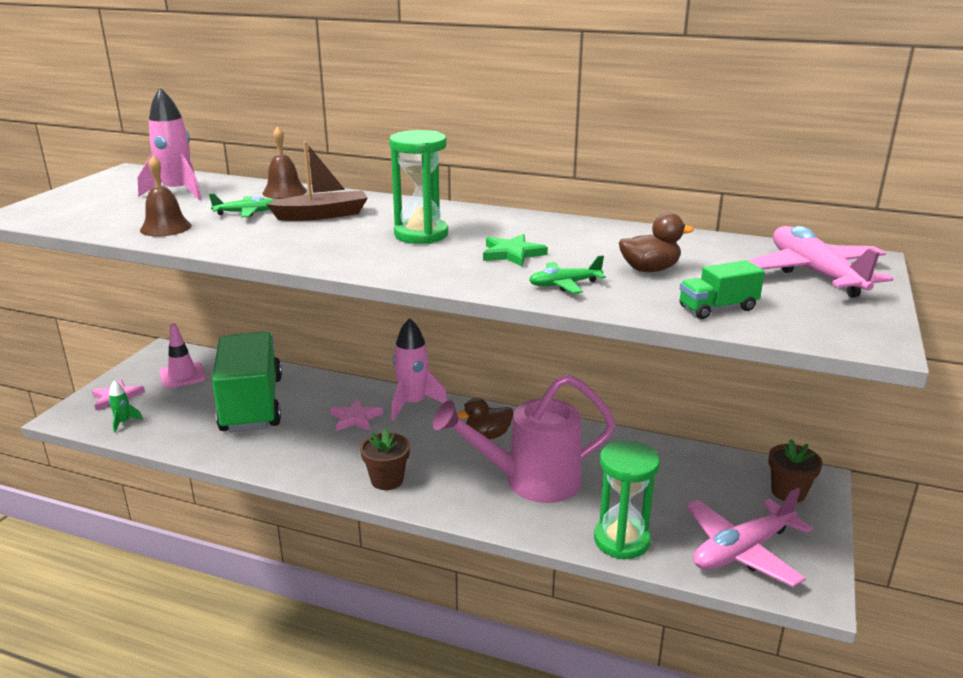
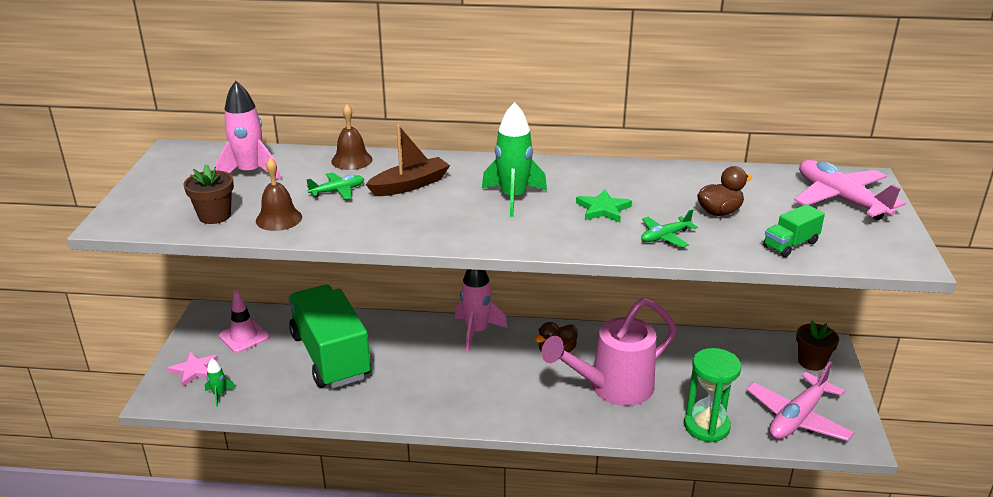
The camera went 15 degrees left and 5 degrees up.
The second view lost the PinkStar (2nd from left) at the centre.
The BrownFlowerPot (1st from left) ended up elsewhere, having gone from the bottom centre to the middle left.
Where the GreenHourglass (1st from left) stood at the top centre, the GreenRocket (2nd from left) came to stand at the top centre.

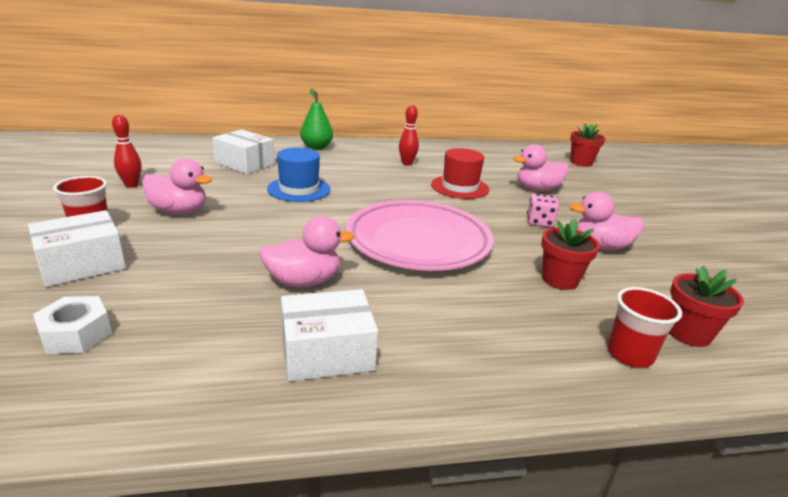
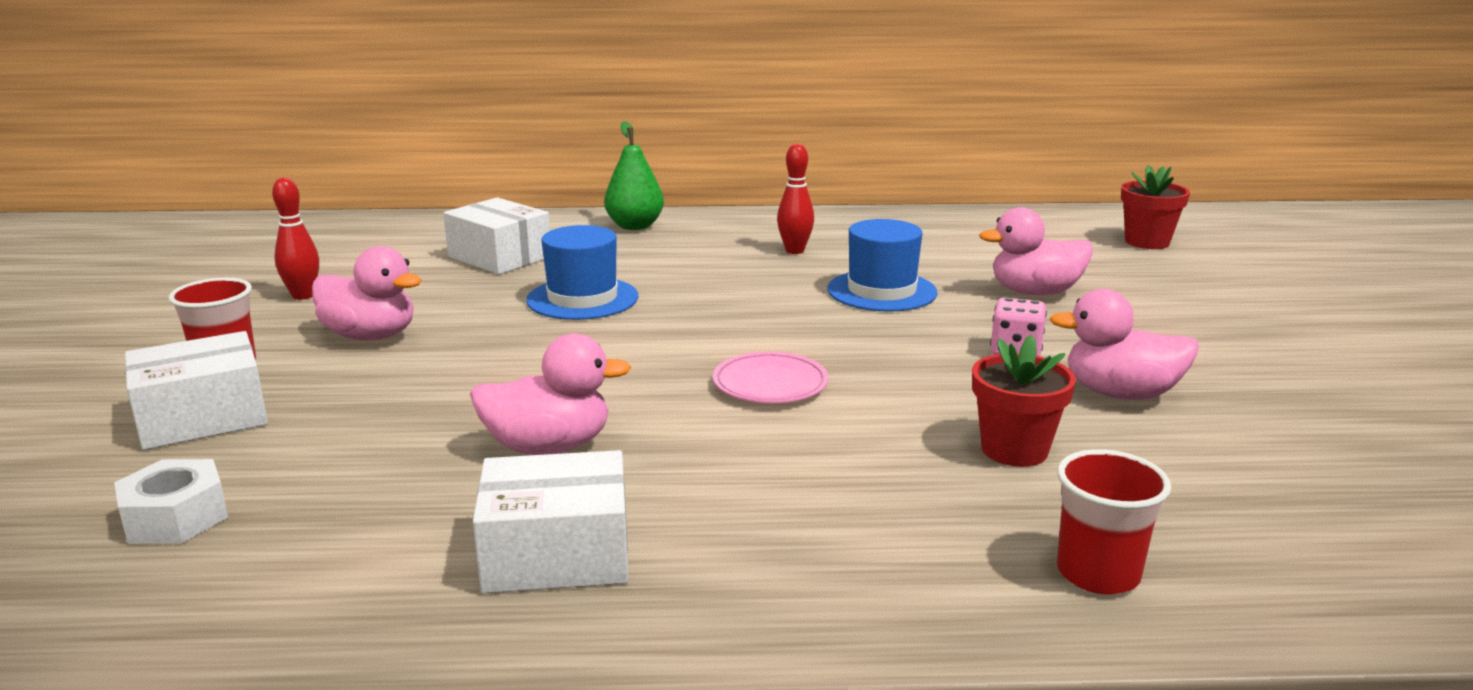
The camera went 10 degrees right and 5 degrees down.
The second view lost the RedFlowerPot (3rd from left) at the middle right.
What was the RedHat at the centre turned into the BlueHat (2nd from left) at the centre.
The size of the PinkPlate at the centre changed by a factor of 0.44.

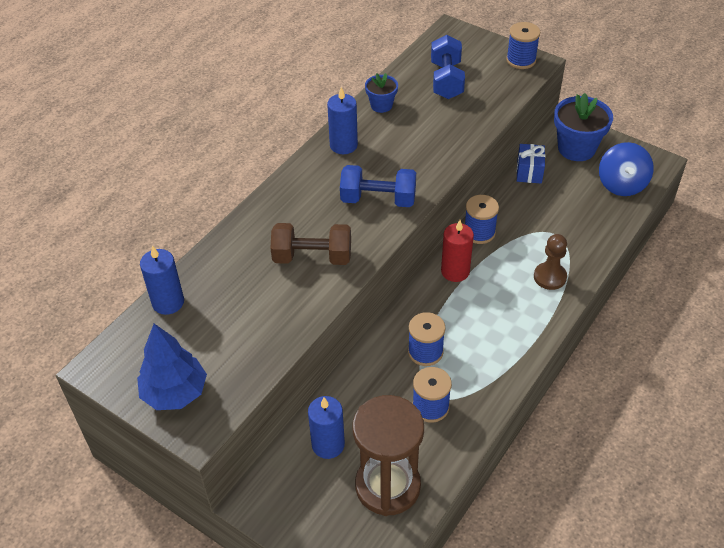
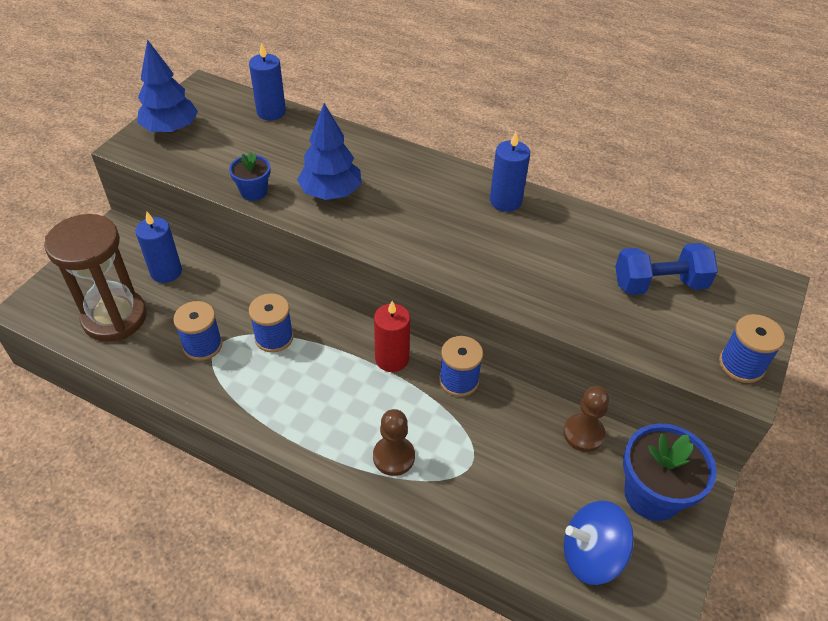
The camera went 80 degrees right and 0 degrees up.
The second view lost the BlueDumbbell (1st from left) at the centre.
The BlueFlowerPot (1st from left) ended up elsewhere, having gone from the top centre to the top left.
Where the BrownDumbbell stood at the centre, the BlueTree (2nd from left) came to stand at the top centre.
Where the BlueGift stood at the top right, the BrownPawn (2nd from left) came to stand at the bottom right.

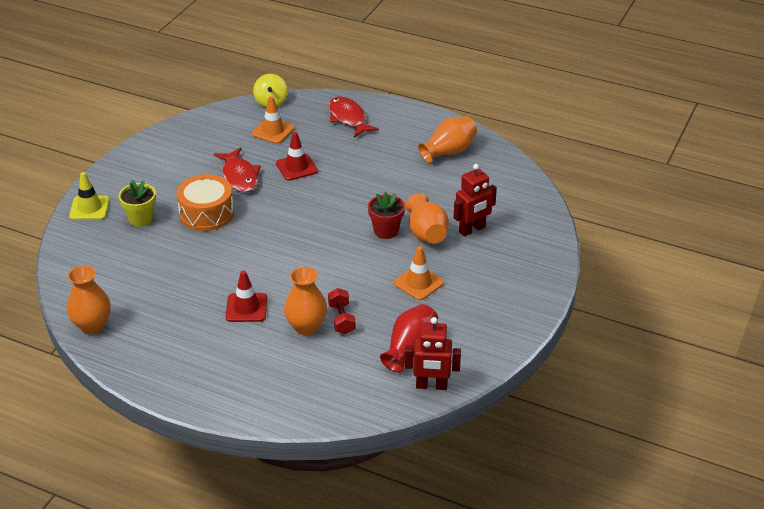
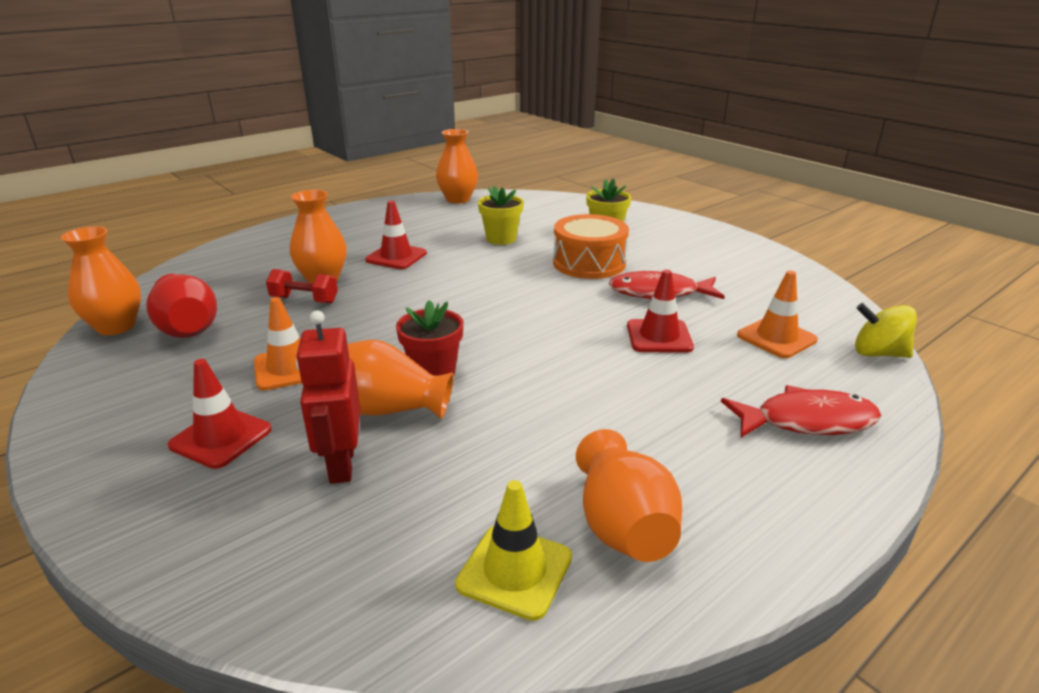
The camera went 115 degrees right and 10 degrees down.
The second view gained the RedTrafficCone (1st from left) at the middle left.
The second view gained the YellowFlowerPot (1st from left) at the top centre.
The YellowTrafficCone ended up elsewhere, having gone from the middle left to the bottom centre.
Where the RedRobot (1st from left) stood at the bottom centre, the OrangeVase (1st from left) came to stand at the middle left.

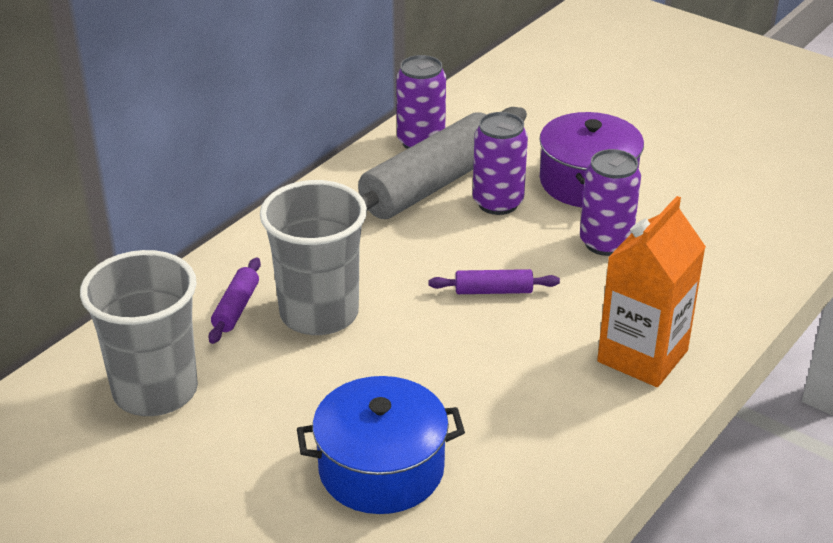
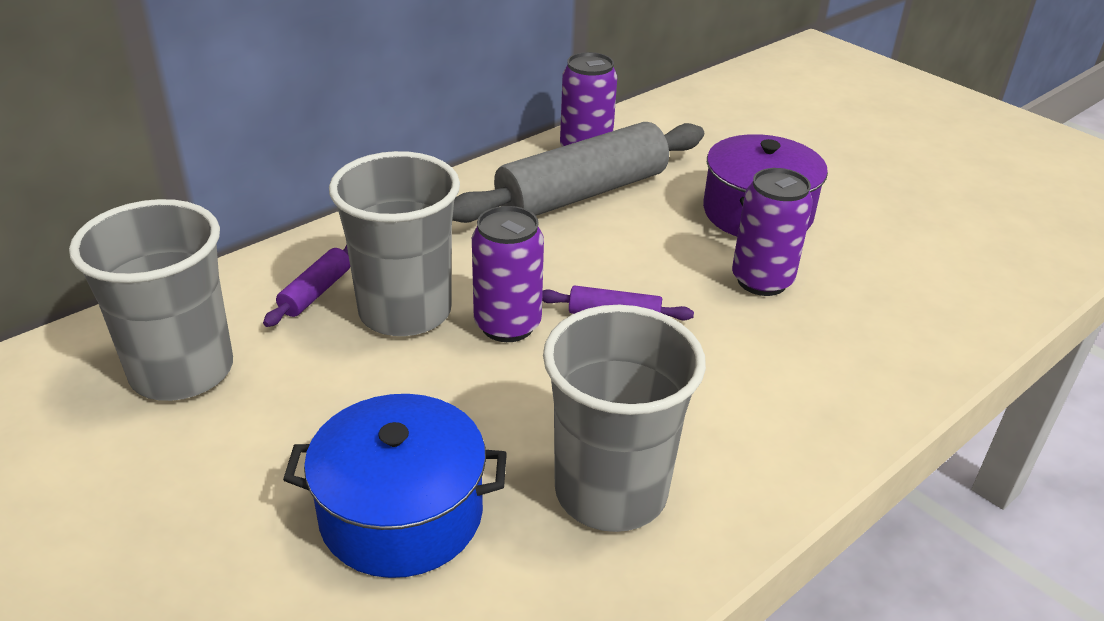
The camera went 10 degrees right and 0 degrees up.
The second view lost the OrangeCarton at the middle right.
The second view gained the GreyCup (3rd from left) at the bottom centre.
The PurpleCan (2nd from left in the first image) ended up elsewhere, having gone from the top centre to the centre.

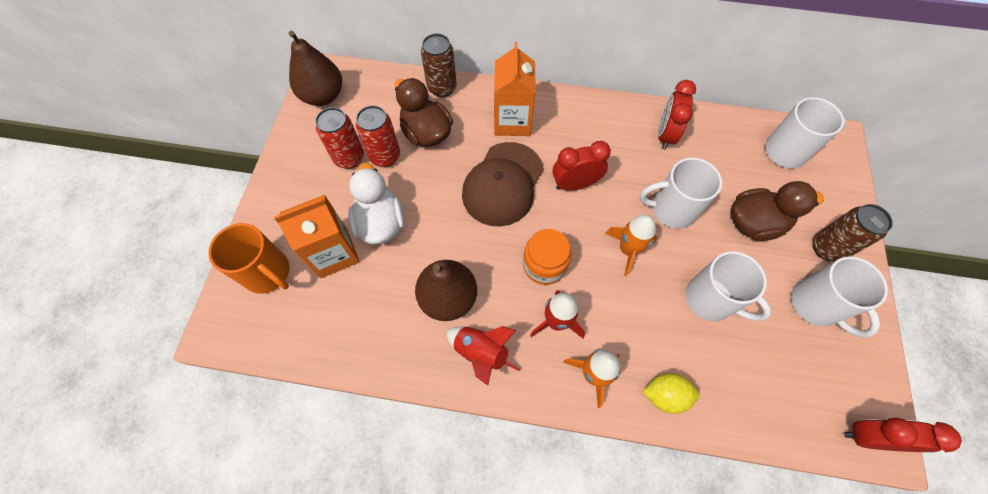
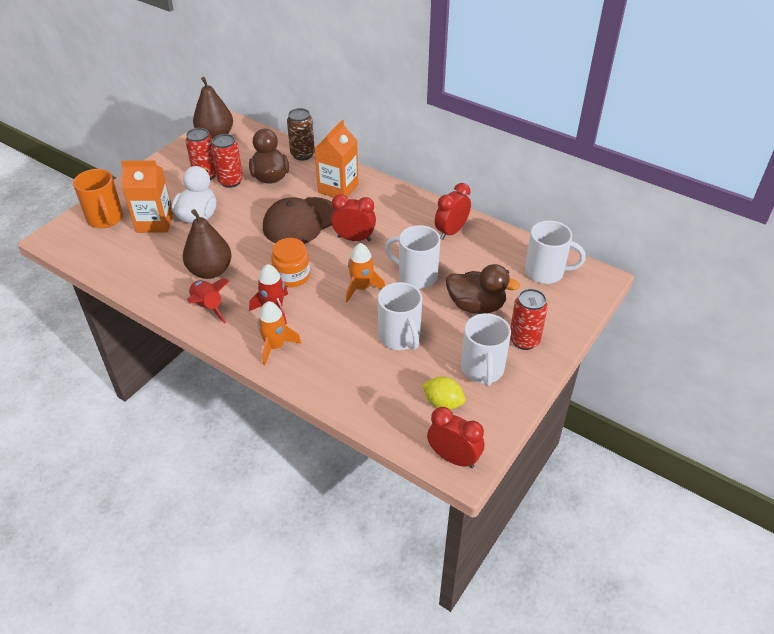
The camera went 25 degrees right and 20 degrees down.
The YellowLemon ended up elsewhere, having gone from the bottom right to the centre.
What was the BrownCan (2nd from left) at the middle right turned into the RedCan (3rd from left) at the middle right.

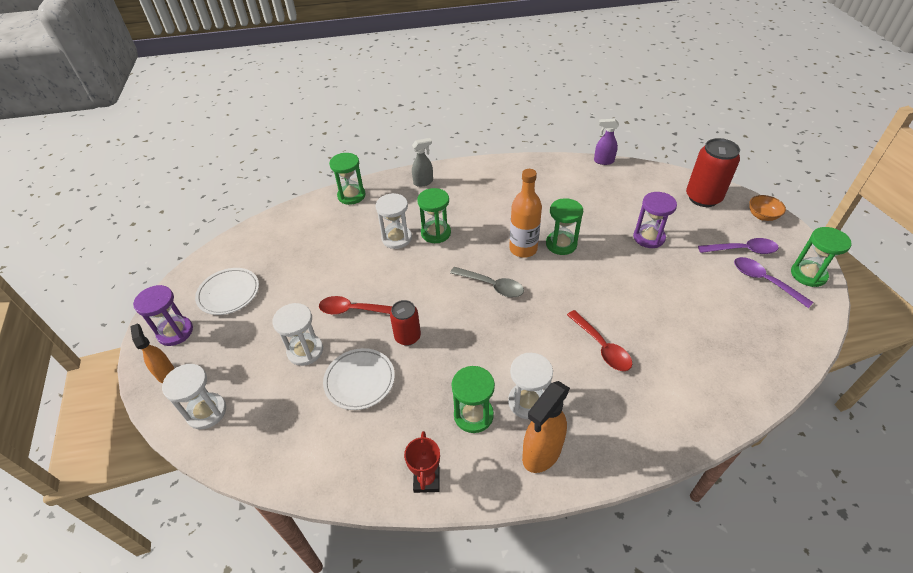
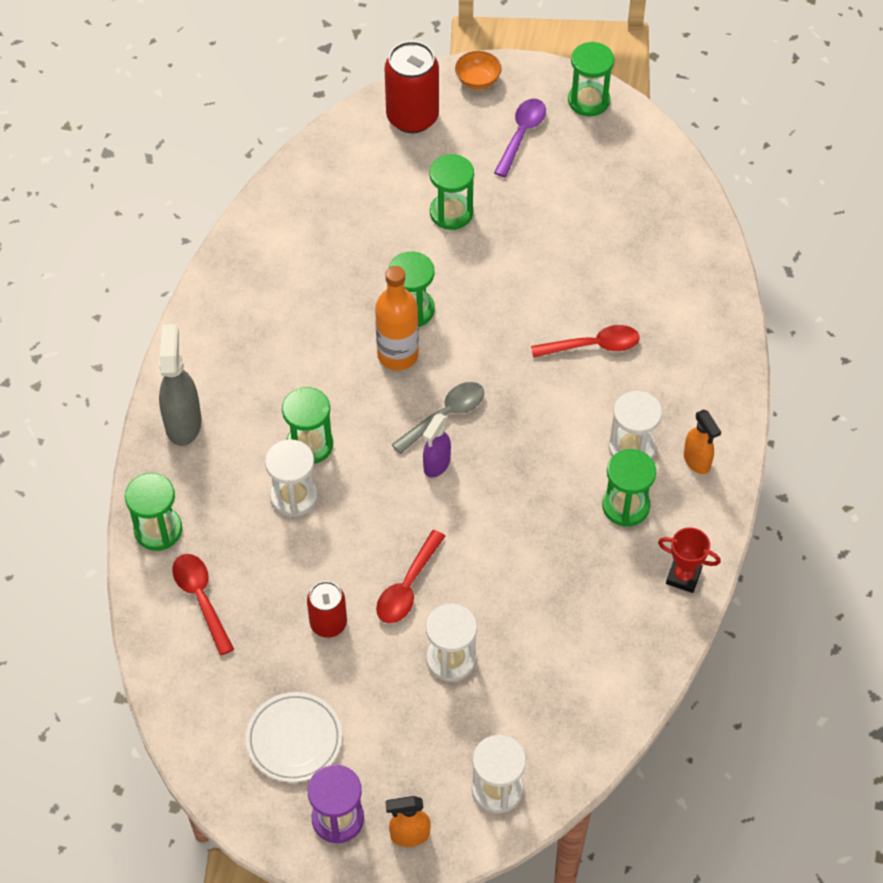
The camera went 70 degrees left and 10 degrees up.
The second view lost the WhitePlate (2nd from left) at the centre.
The second view lost the PurpleSpoon (2nd from left) at the middle right.
The second view gained the RedSpoon (1st from left) at the bottom left.
The RedCan (1st from left) ended up elsewhere, having gone from the centre to the bottom centre.
The PurpleSprayBottle ended up elsewhere, having gone from the top centre to the centre.
What was the PurpleHourglass (2nd from left) at the middle right turned into the GreenHourglass (4th from left) at the top centre.
The size of the GreySprayBottle at the top centre changed by a factor of 1.60.
The size of the OrangeSprayBottle (2nd from left) at the bottom centre changed by a factor of 0.62.

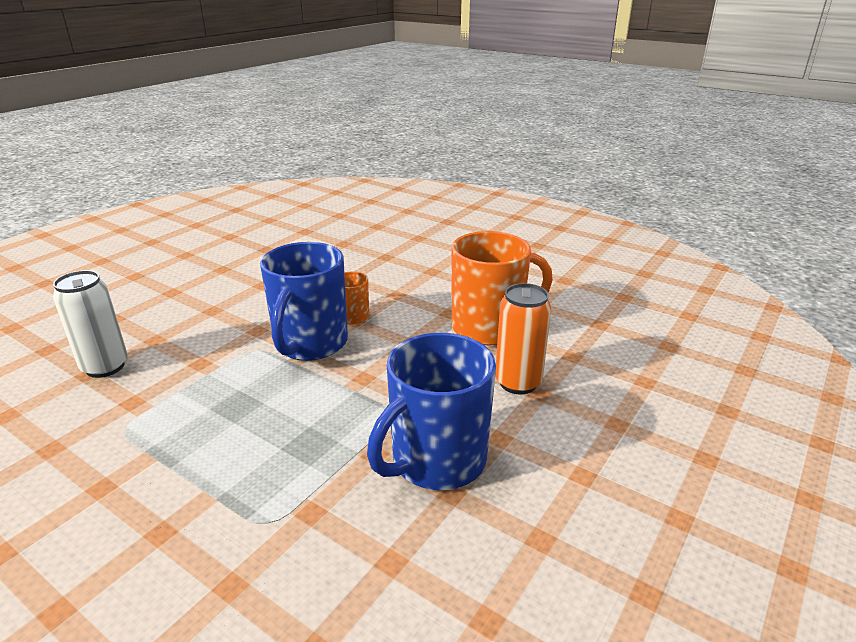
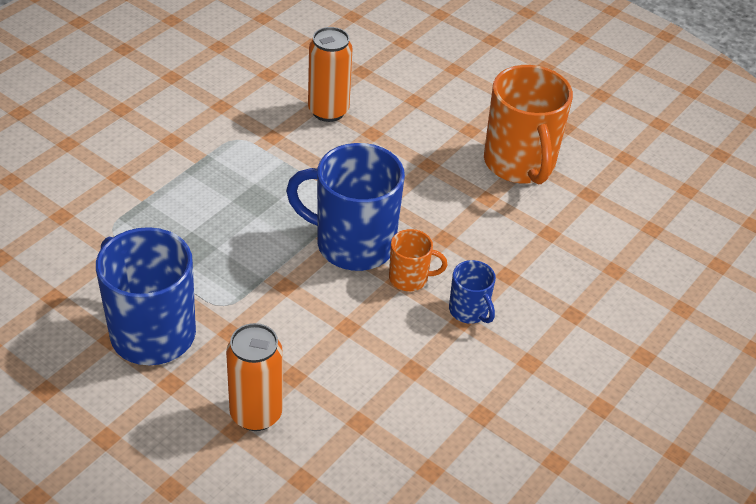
The camera went 90 degrees right and 15 degrees up.
The second view gained the BlueMug (3rd from left) at the centre.
The OrangeMug (2nd from left) ended up elsewhere, having gone from the centre to the top right.
What was the WhiteCan at the middle left turned into the OrangeCan (2nd from left) at the top centre.

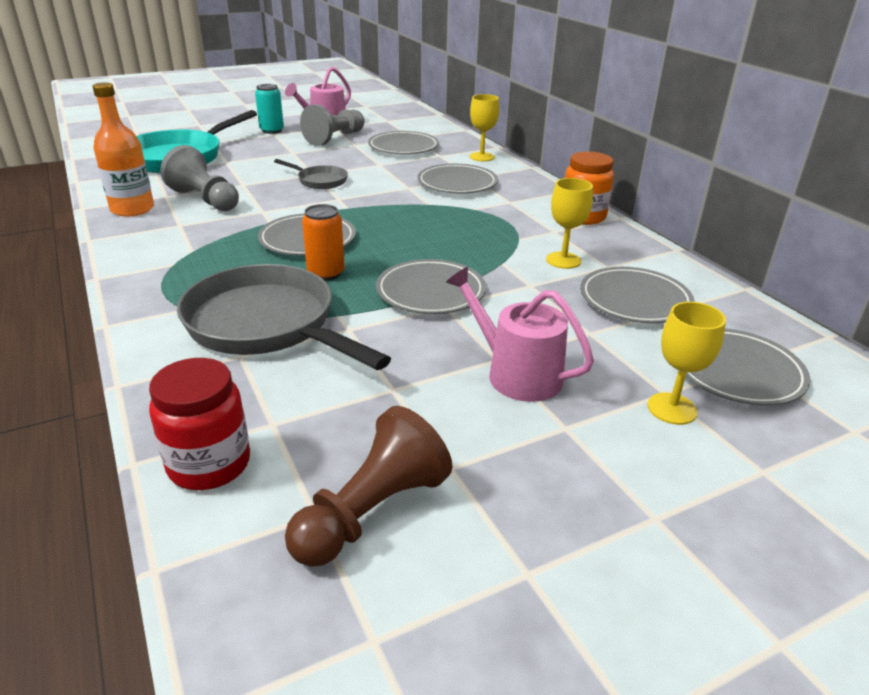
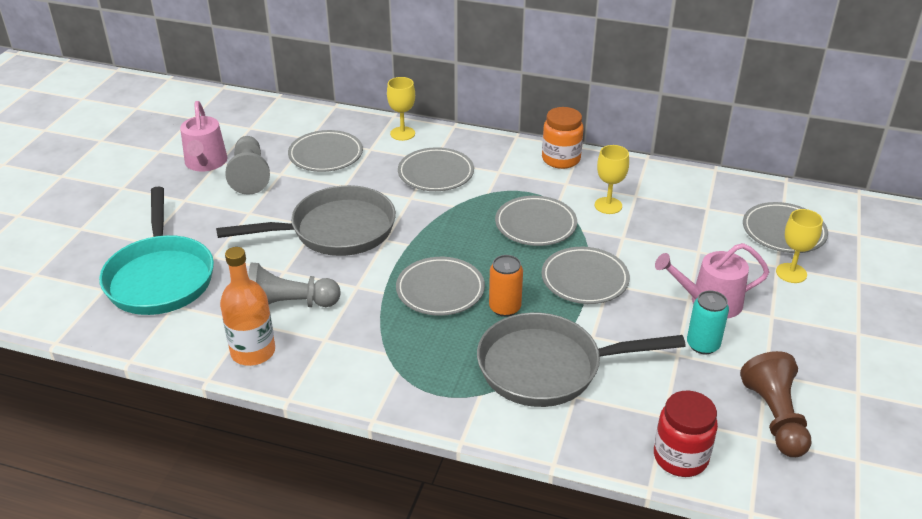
The camera went 45 degrees left and 5 degrees up.
The TurquoiseCan ended up elsewhere, having gone from the top left to the middle right.
The GreyPlate (5th from left in the first image) ended up elsewhere, having gone from the middle right to the centre.
The size of the GreyPan (2nd from left in the first image) at the top centre changed by a factor of 2.05.

